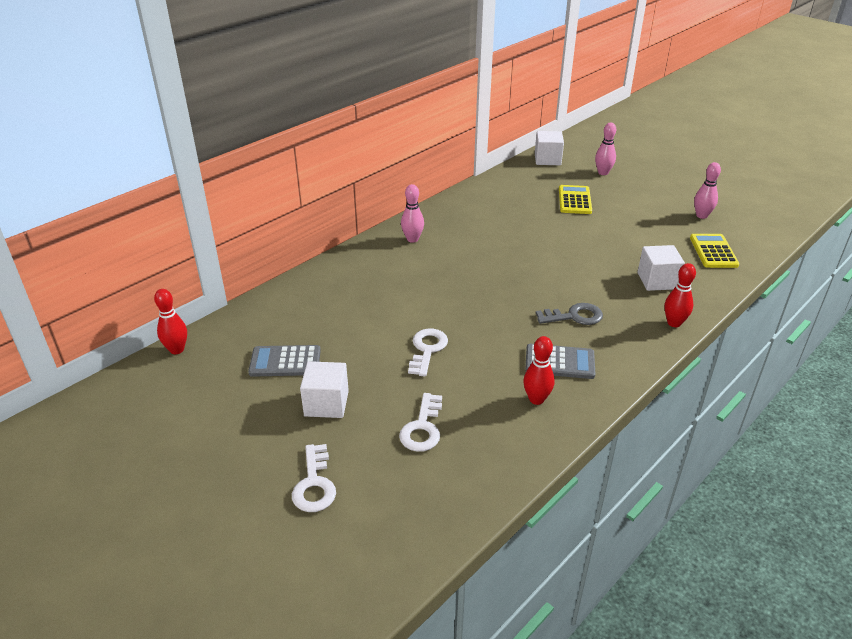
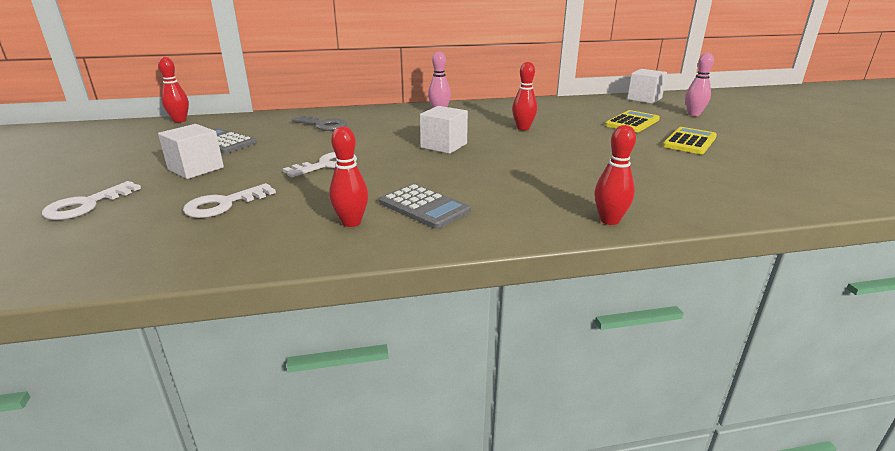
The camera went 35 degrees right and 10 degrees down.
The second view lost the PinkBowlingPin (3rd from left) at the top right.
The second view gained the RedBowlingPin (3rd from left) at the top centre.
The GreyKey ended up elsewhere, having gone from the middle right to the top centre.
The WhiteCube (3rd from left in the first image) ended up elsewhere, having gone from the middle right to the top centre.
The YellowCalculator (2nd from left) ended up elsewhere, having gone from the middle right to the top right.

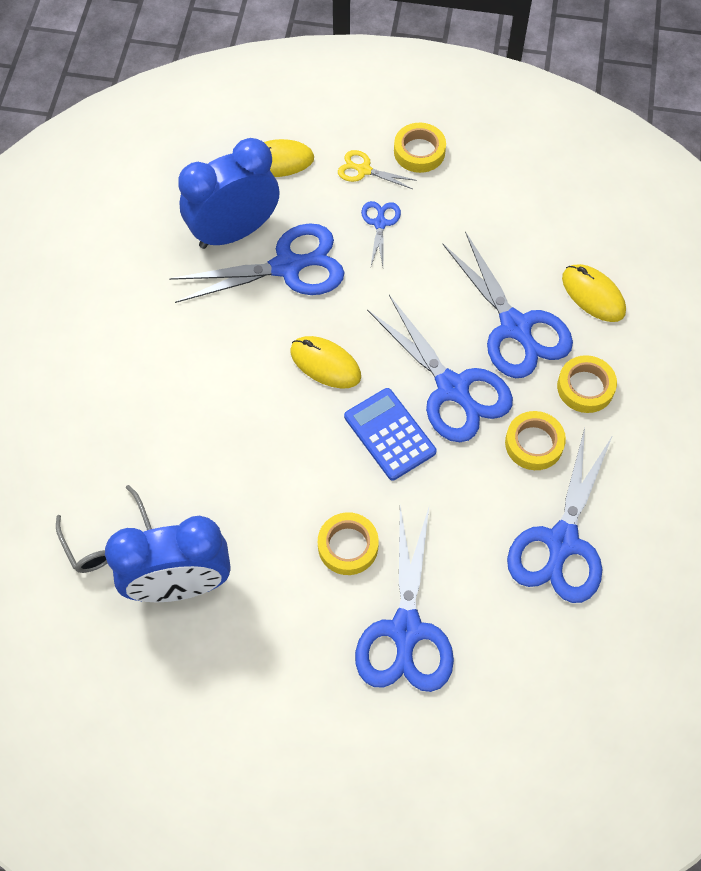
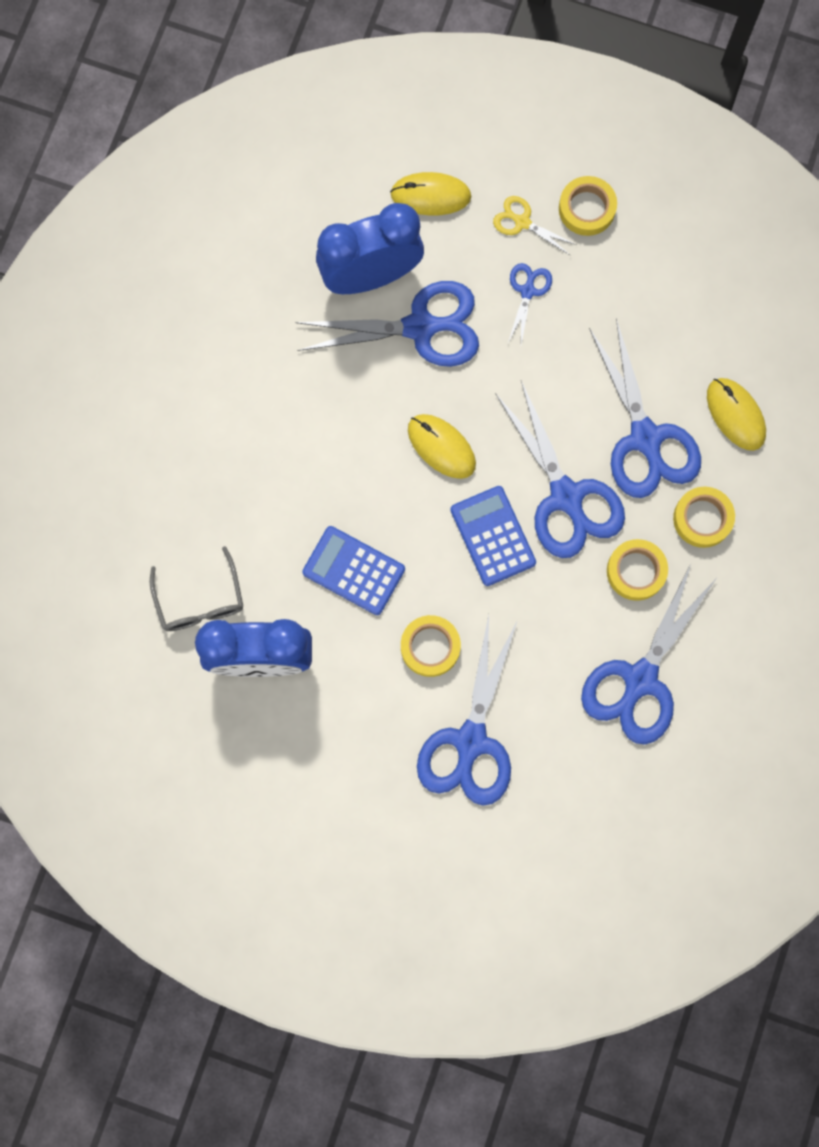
The camera went 10 degrees right and 15 degrees up.
The second view gained the BlueCalculator (1st from left) at the centre.

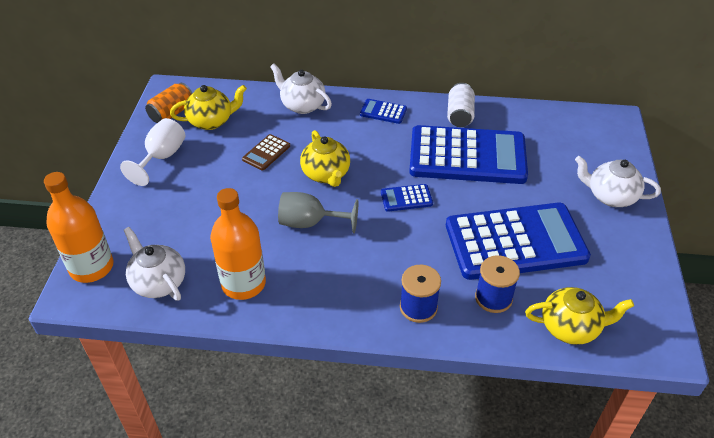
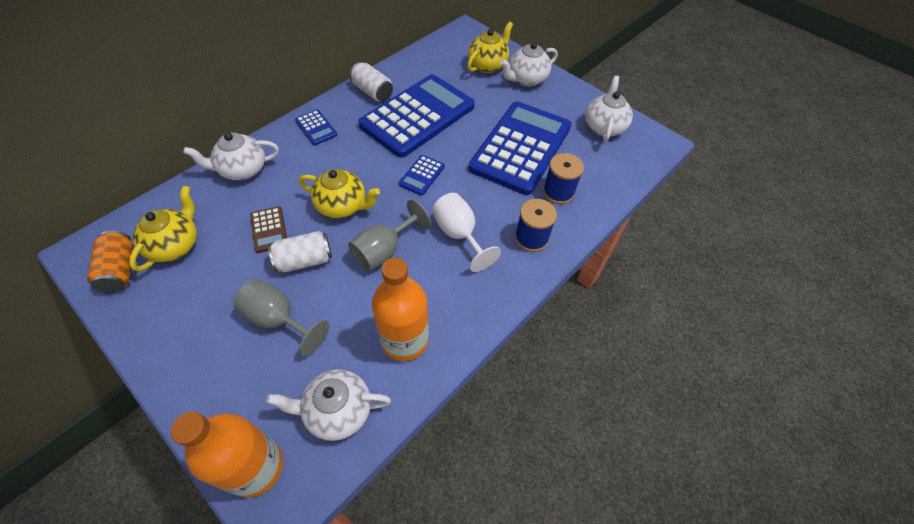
The camera went 55 degrees left and 10 degrees up.
The second view gained the GreyGoblet (1st from left) at the middle left.
The second view gained the WhiteCan (1st from left) at the middle left.
The second view gained the WhiteTeapot (4th from left) at the top centre.
The WhiteGoblet ended up elsewhere, having gone from the middle left to the centre.
The YellowTeapot (3rd from left) ended up elsewhere, having gone from the bottom right to the top centre.
The BlueCalculator (1st from left) at the top centre ended up facing another way, 90 degrees counterclockwise from before.

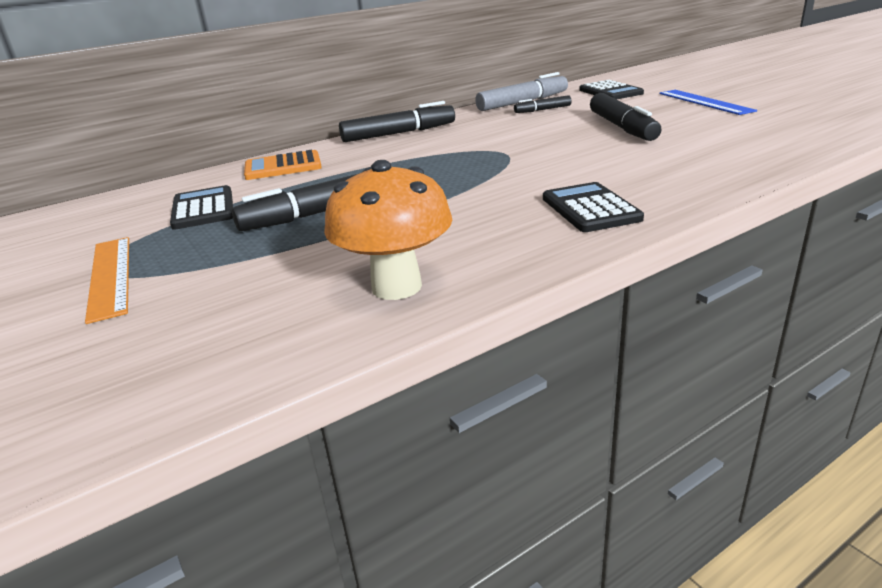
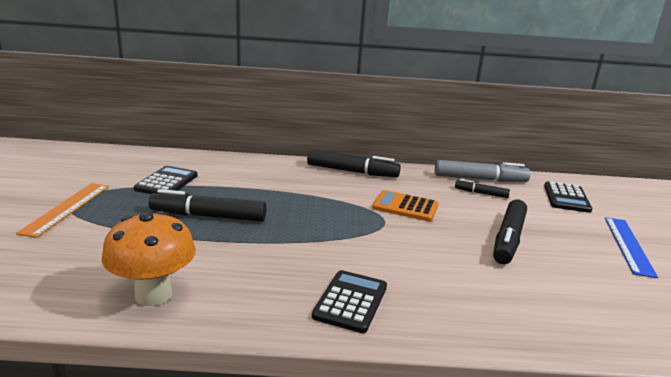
The camera went 30 degrees right and 5 degrees down.
The OrangeCalculator ended up elsewhere, having gone from the top left to the centre.

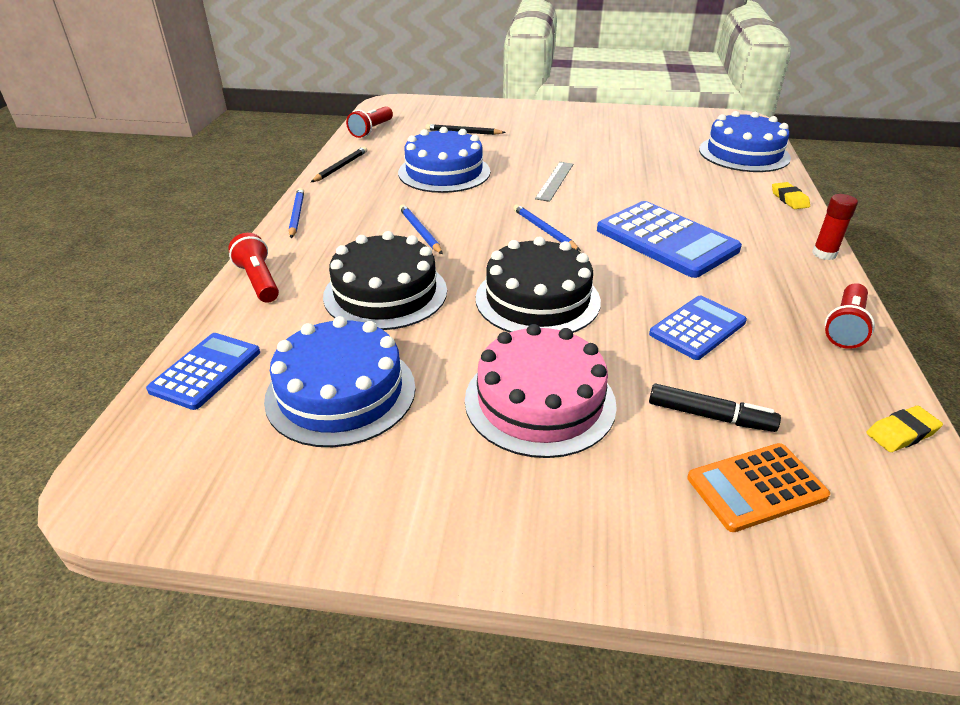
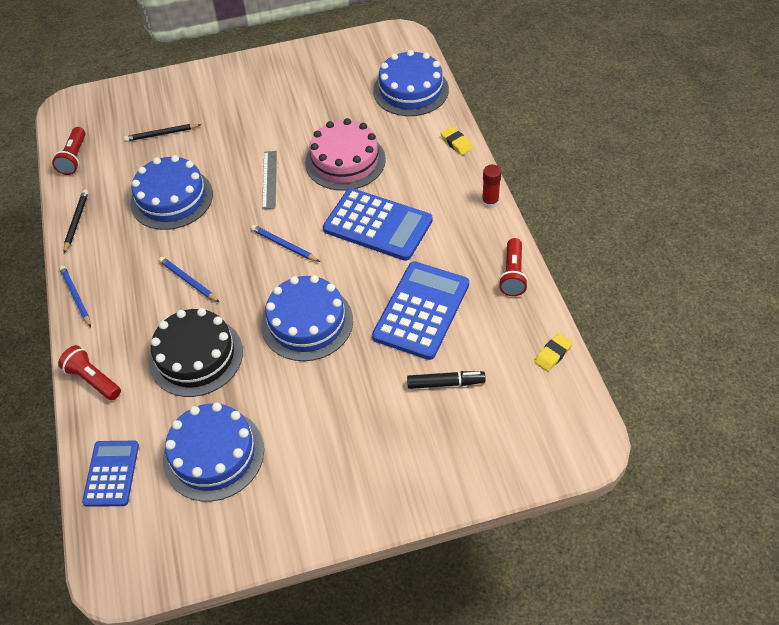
The camera went 20 degrees left and 15 degrees up.
The second view lost the OrangeCalculator at the bottom right.
The PinkCake ended up elsewhere, having gone from the centre to the top centre.
What was the BlackCake (2nd from left) at the centre turned into the BlueCake (3rd from left) at the centre.
The size of the BlueCalculator (3rd from left) at the middle right changed by a factor of 1.64.

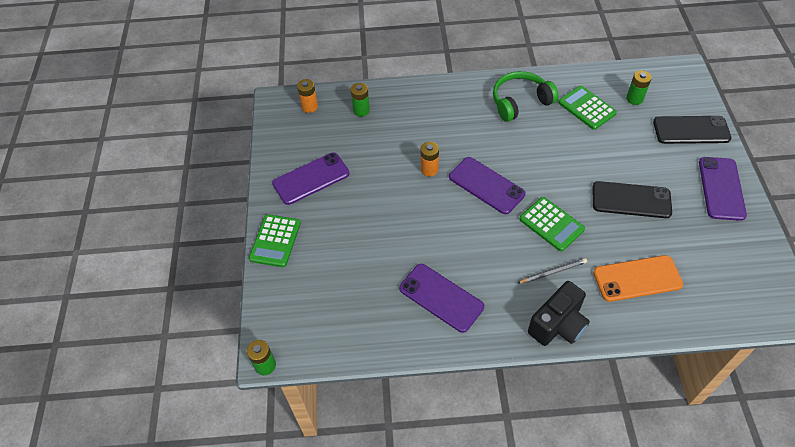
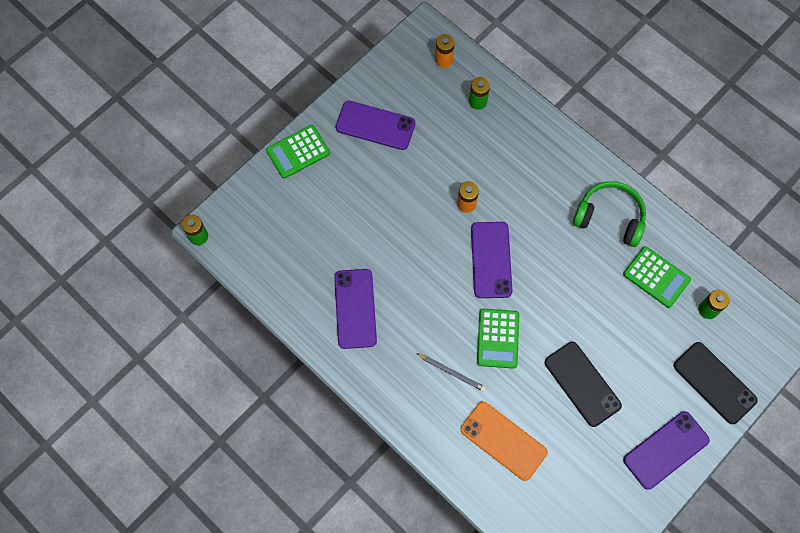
The camera went 45 degrees right and 15 degrees up.
The second view lost the BlackCamera at the bottom right.
The GreenCalculator (3rd from left) at the top right ended up facing another way, 120 degrees clockwise from before.

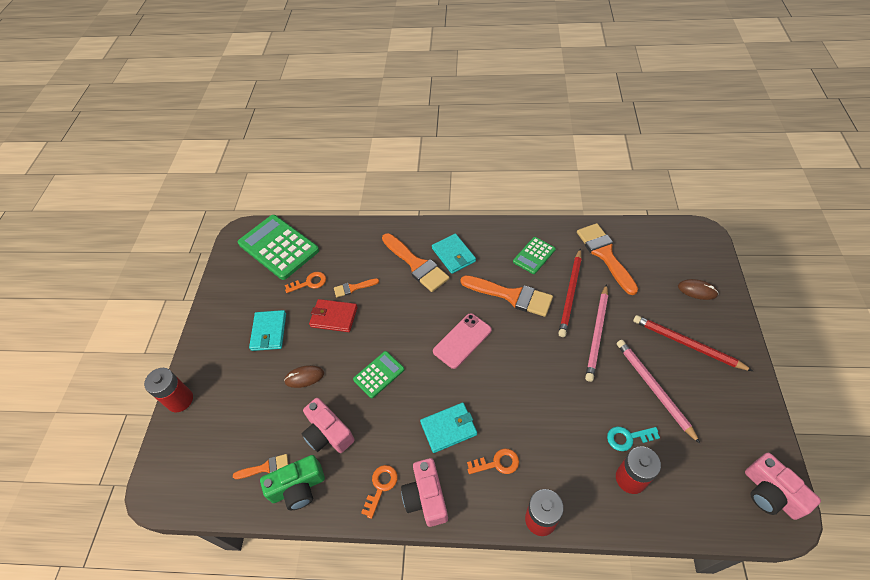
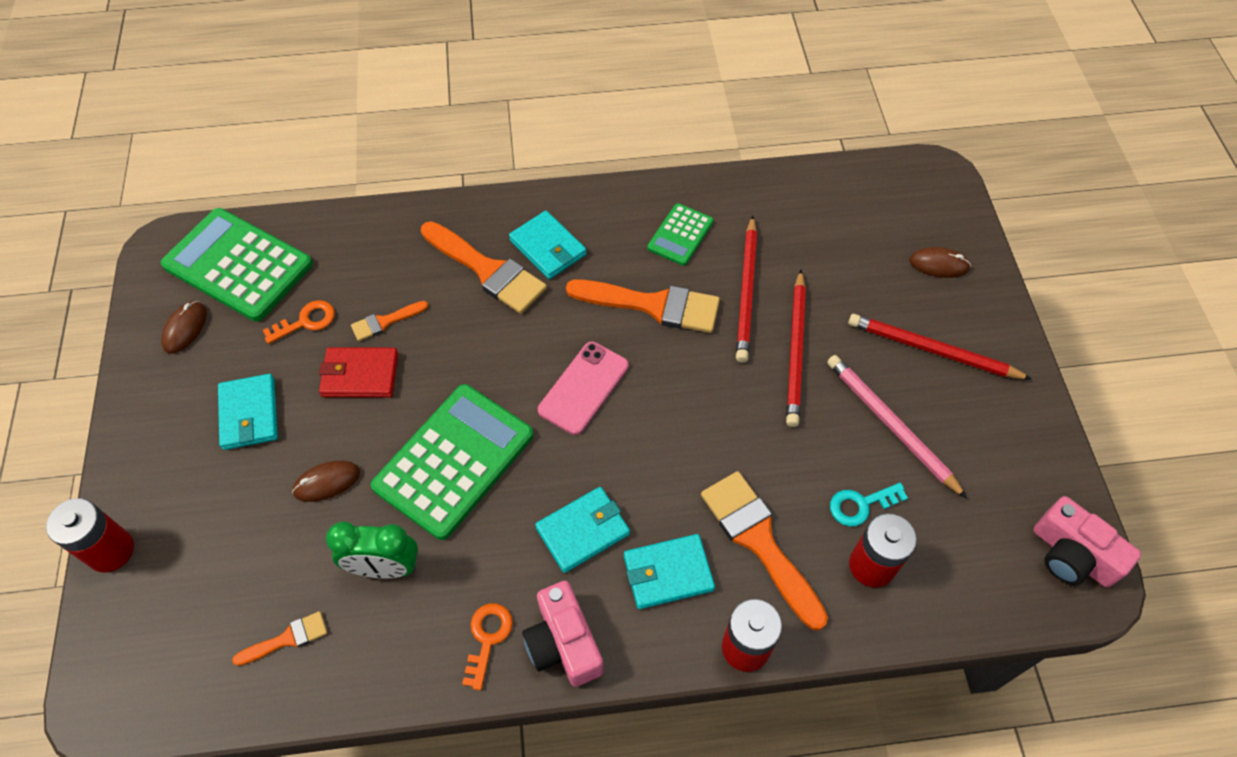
The camera went 15 degrees left and 5 degrees up.
The second view lost the GreenCamera at the bottom centre.
The second view gained the BrownMouse (1st from left) at the middle left.
The OrangeBrush (5th from left) ended up elsewhere, having gone from the middle right to the bottom centre.
Where the PinkCamera (1st from left) stood at the bottom centre, the GreenClock came to stand at the bottom left.
Where the OrangeKey (3rd from left) stood at the bottom centre, the TurquoiseWallet (4th from left) came to stand at the bottom centre.
What was the PinkPencil (1st from left) at the middle right turned into the RedPencil (2nd from left) at the centre.
The size of the GreenCalculator (2nd from left) at the centre changed by a factor of 1.93.

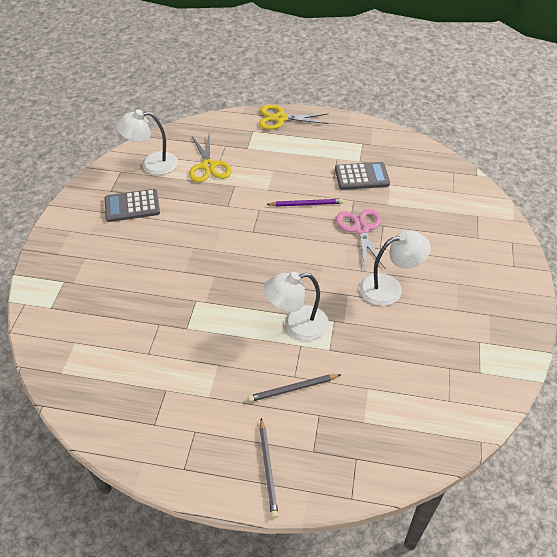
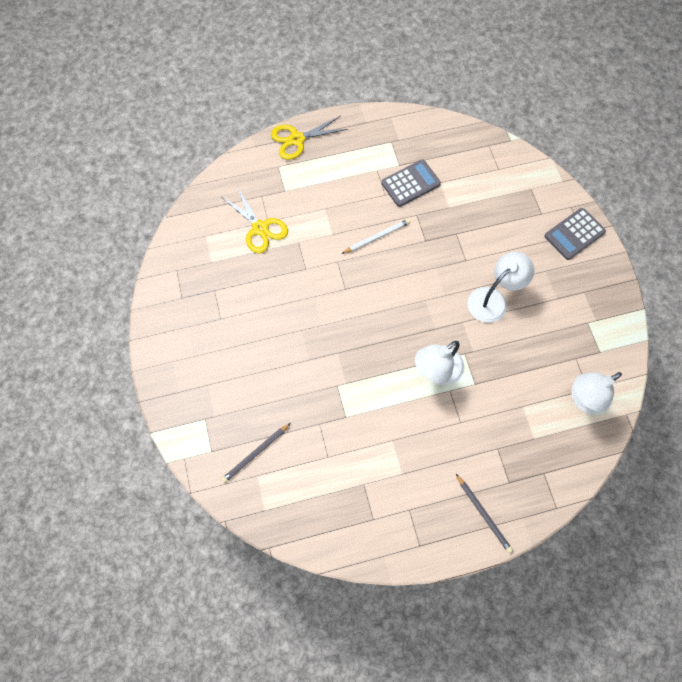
The camera went 25 degrees left and 20 degrees up.
The second view lost the PinkScissors at the centre.
The GreyCalculator (1st from left in the first image) ended up elsewhere, having gone from the middle left to the middle right.
The WhiteLamp (1st from left in the first image) ended up elsewhere, having gone from the top left to the middle right.
The GreyPencil (2nd from left in the first image) ended up elsewhere, having gone from the bottom centre to the centre.
What was the PurplePencil at the centre turned into the WhitePencil at the centre.

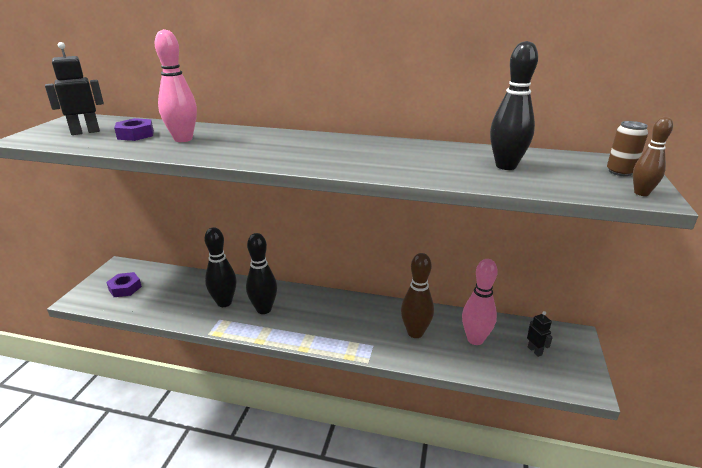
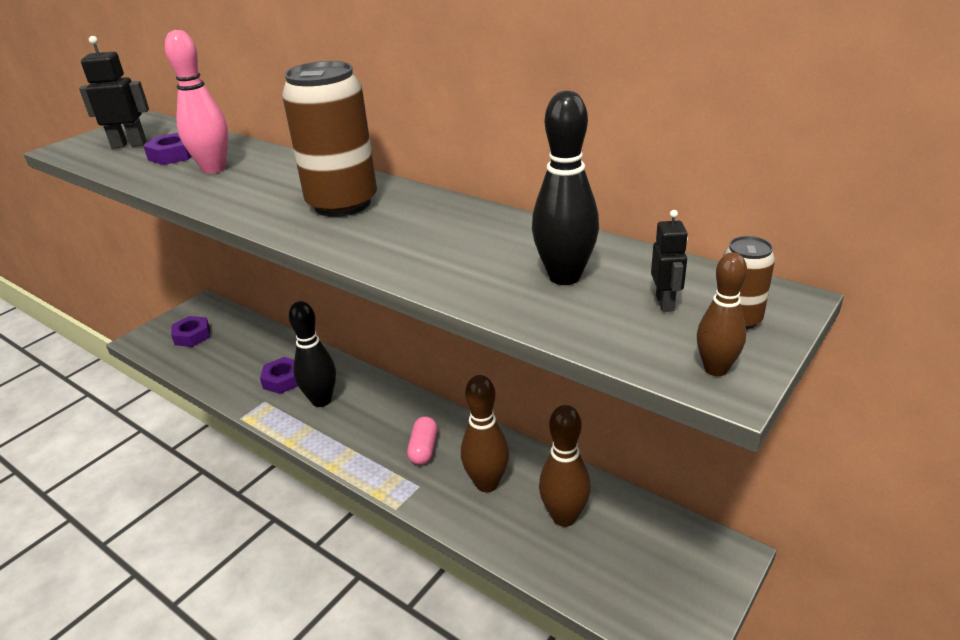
The camera went 25 degrees right and 5 degrees up.
The second view gained the BrownCan (1st from left) at the top centre.
The second view gained the PinkCapsule at the bottom centre.
The BlackRobot (2nd from left) ended up elsewhere, having gone from the bottom right to the middle right.
Where the BlackBowlingPin (1st from left) stood at the middle left, the PurpleNut (3rd from left) came to stand at the middle left.
What was the PinkBowlingPin (2nd from left) at the middle right turned into the BrownBowlingPin (2nd from left) at the bottom centre.

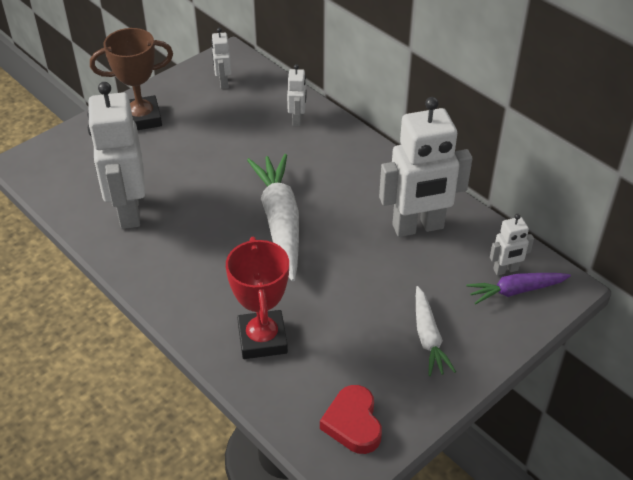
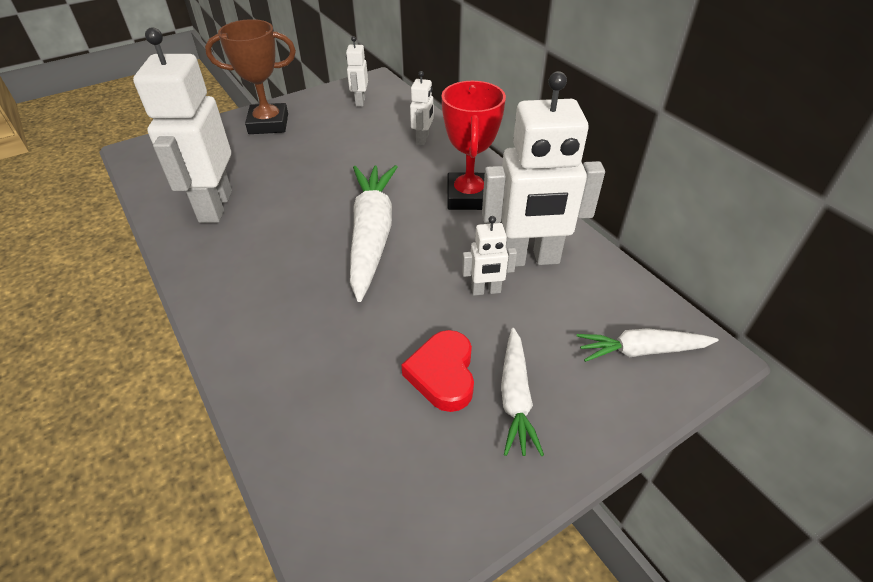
The camera went 10 degrees right and 0 degrees up.
The RedTrophy ended up elsewhere, having gone from the centre to the top centre.
The RedHeart ended up elsewhere, having gone from the bottom centre to the centre.
The WhiteRobot (5th from left in the first image) ended up elsewhere, having gone from the middle right to the centre.
What was the PurpleCarrot at the middle right turned into the WhiteCarrot (3rd from left) at the middle right.

